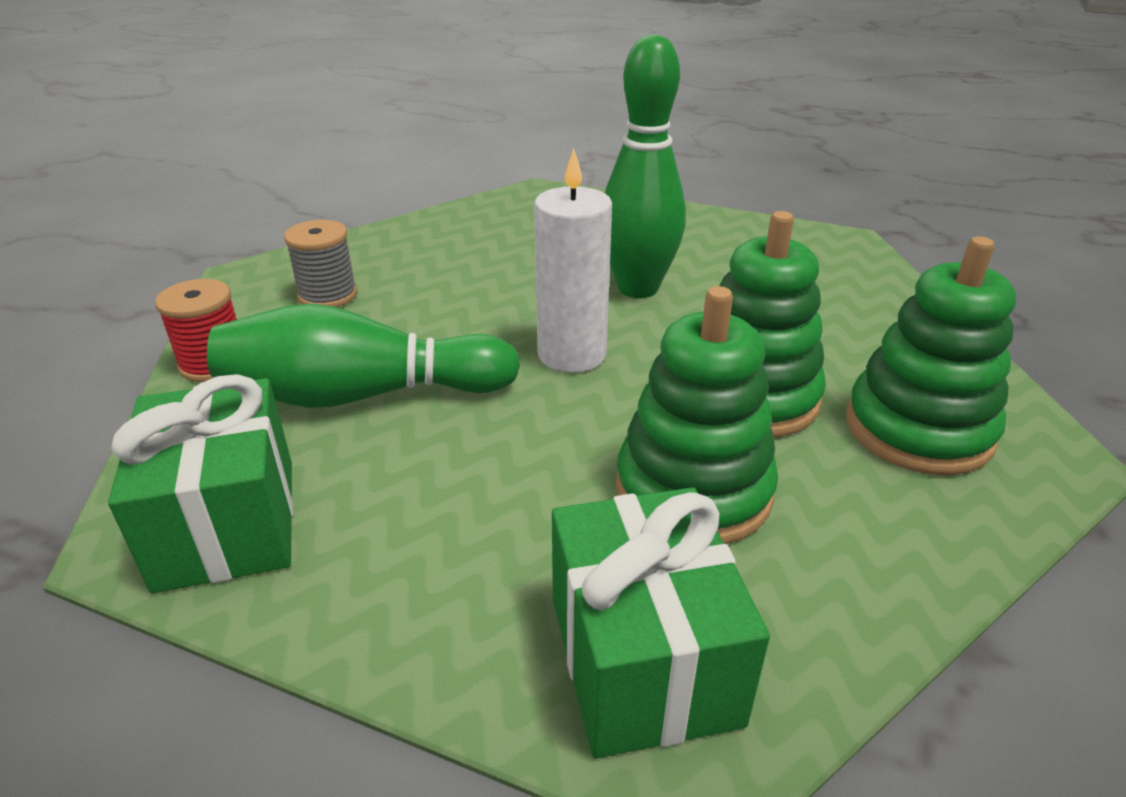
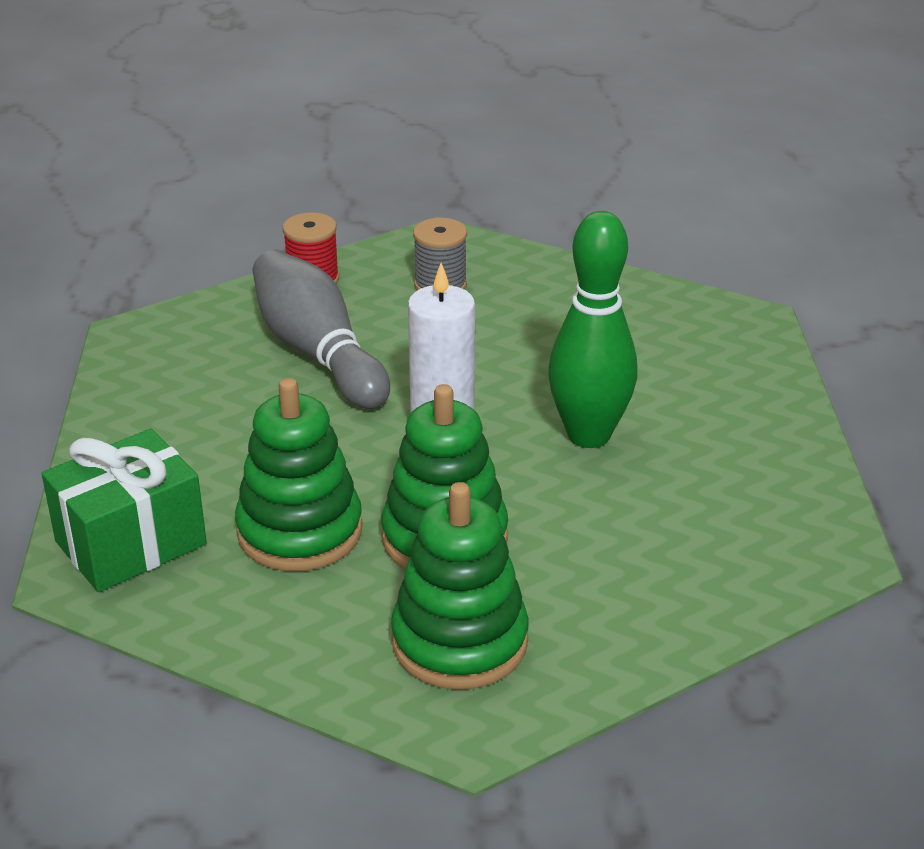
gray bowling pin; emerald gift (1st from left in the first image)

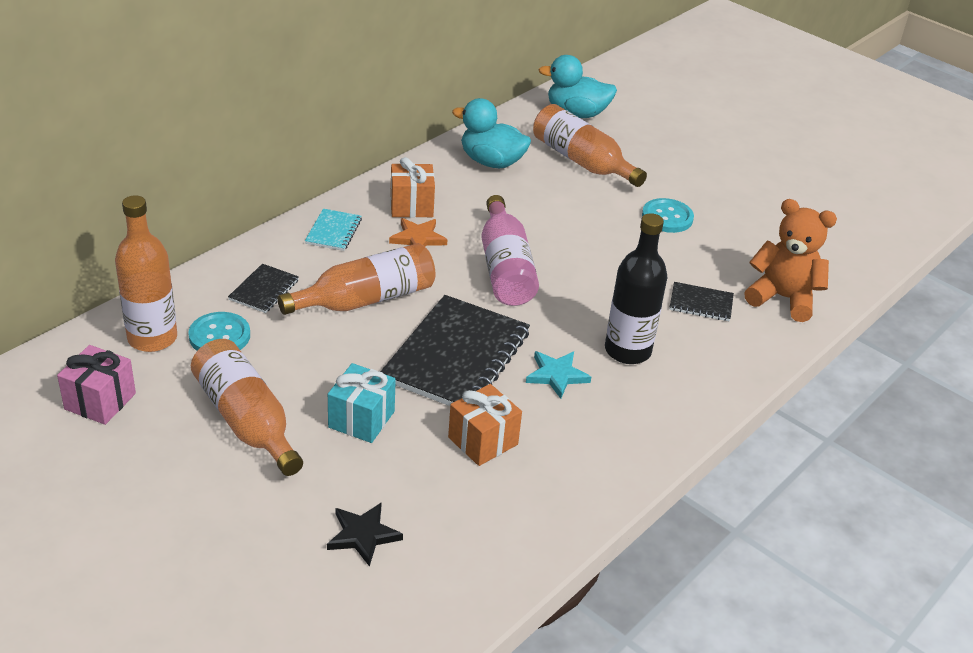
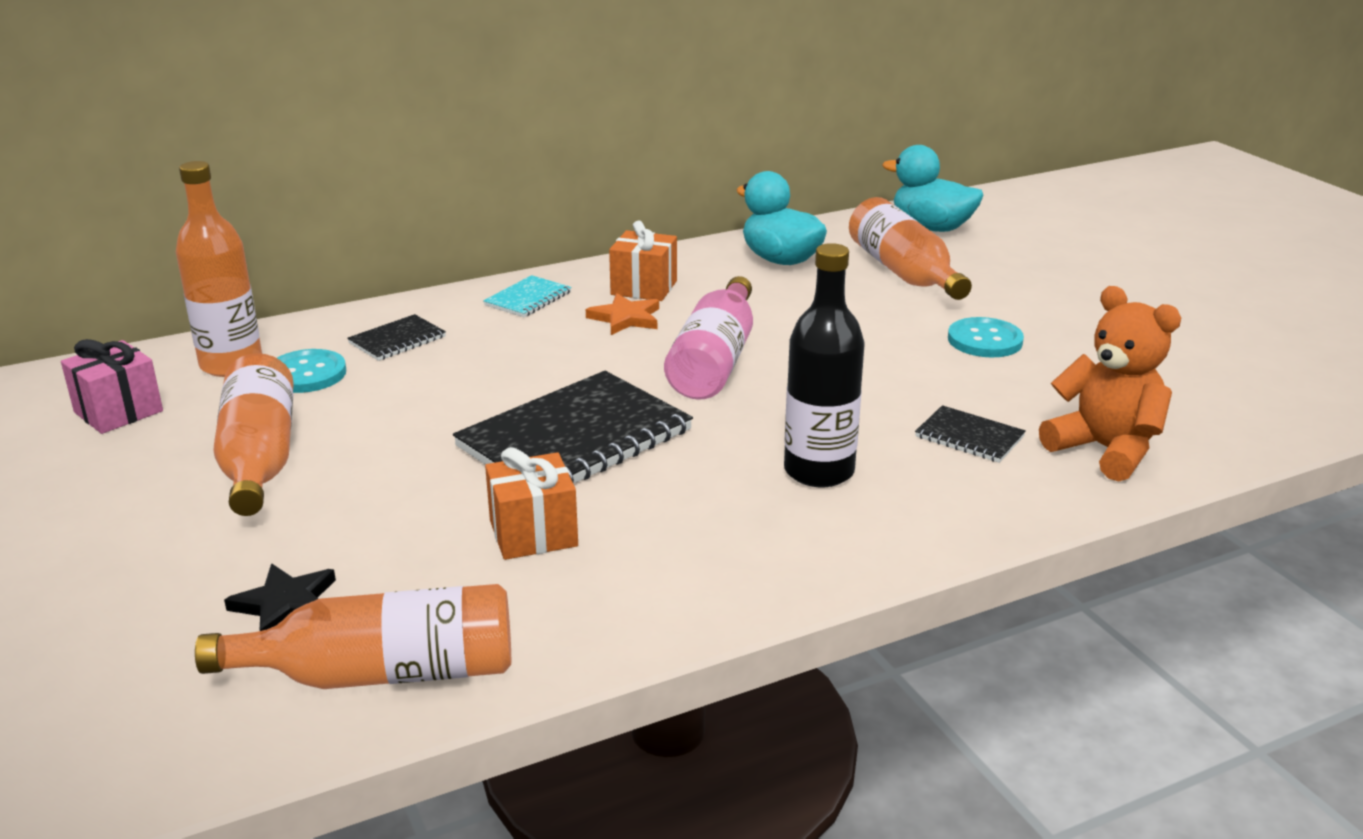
orange-coloured drink bottle (3rd from left); teal five-pointed star; teal gift

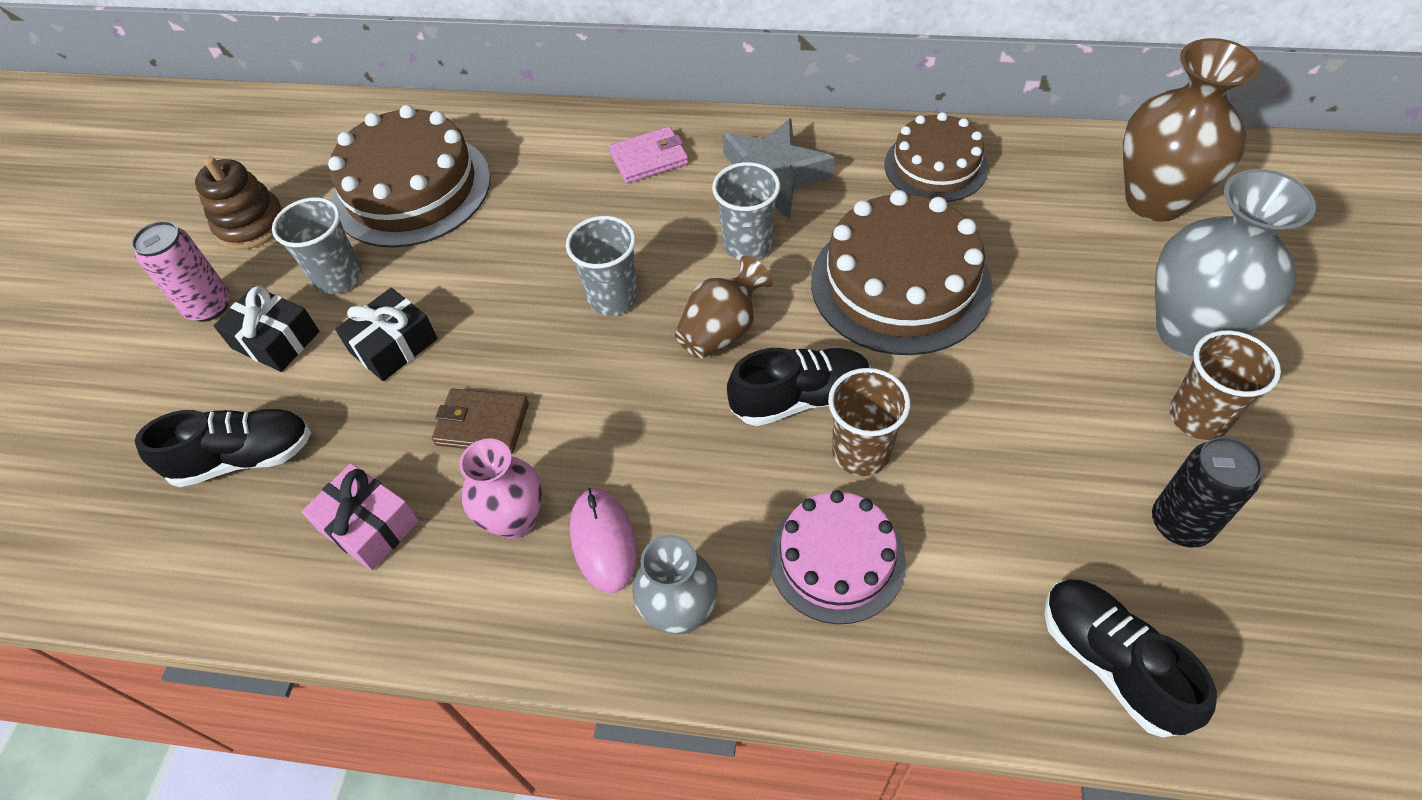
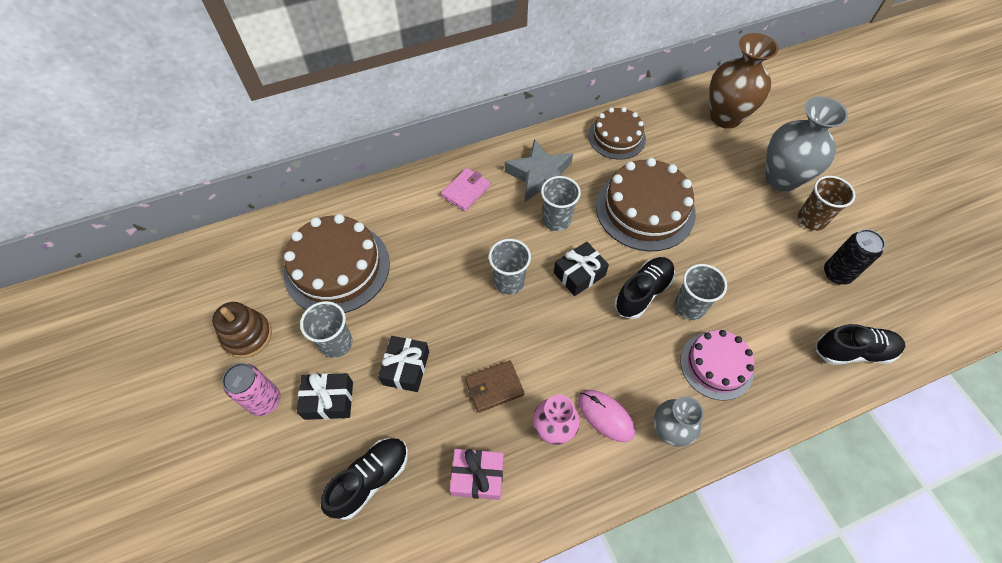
jet-black gift (3rd from left); gray beaker (4th from left); jet-black lace-up shoe (3rd from left)

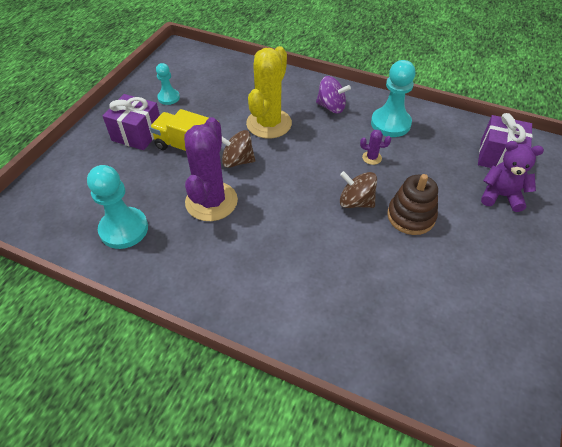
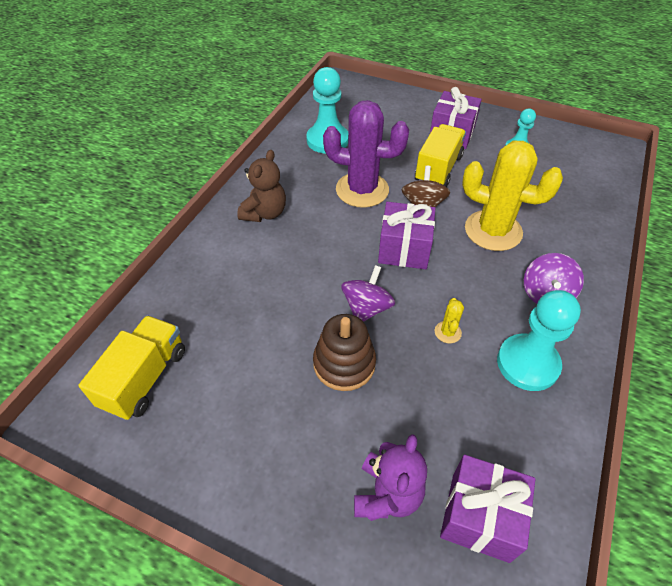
bright yellow cactus (1st from left); violet whirligig (1st from left); russet teddy bear; violet gift (1st from left); bright yellow lorry (1st from left)

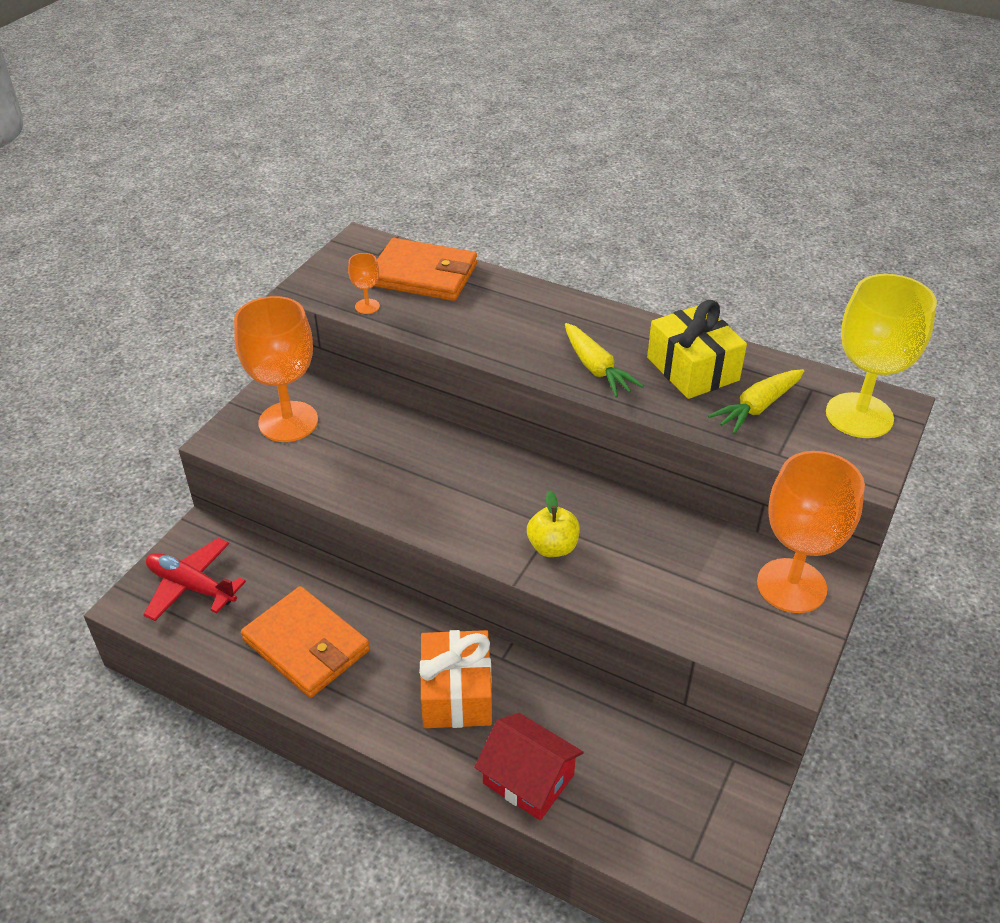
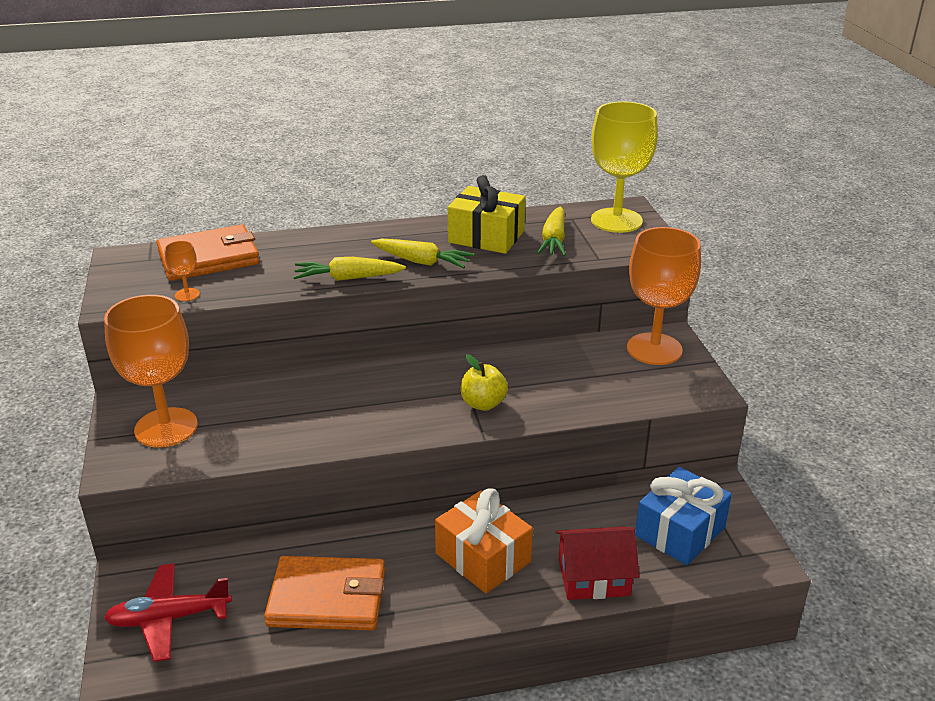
bright yellow toy carrot (1st from left); cobalt gift

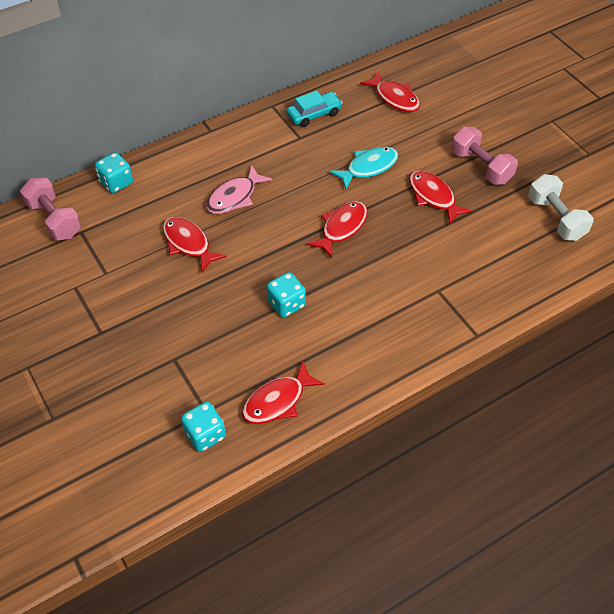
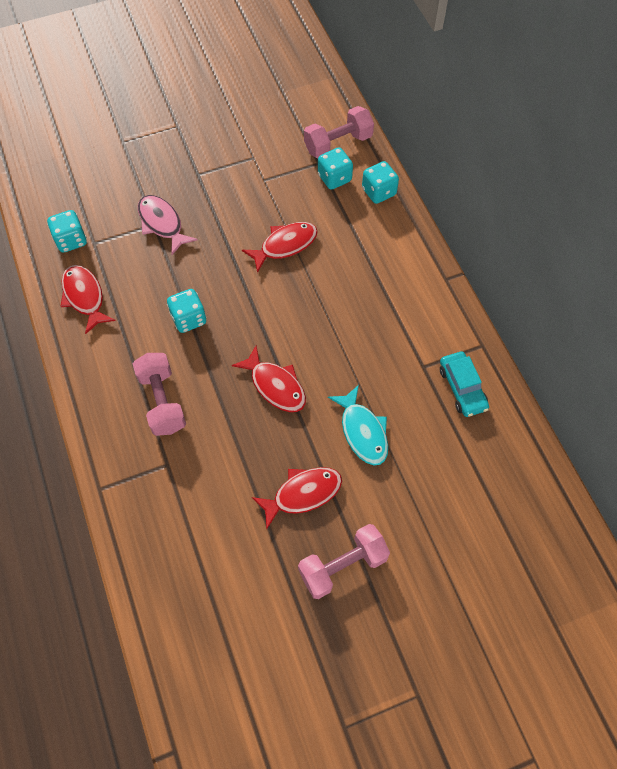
scarlet fish figure (4th from left in the first image); rose-pink fish figure; white free weight; teal die (3rd from left); rose-pink free weight (1st from left)

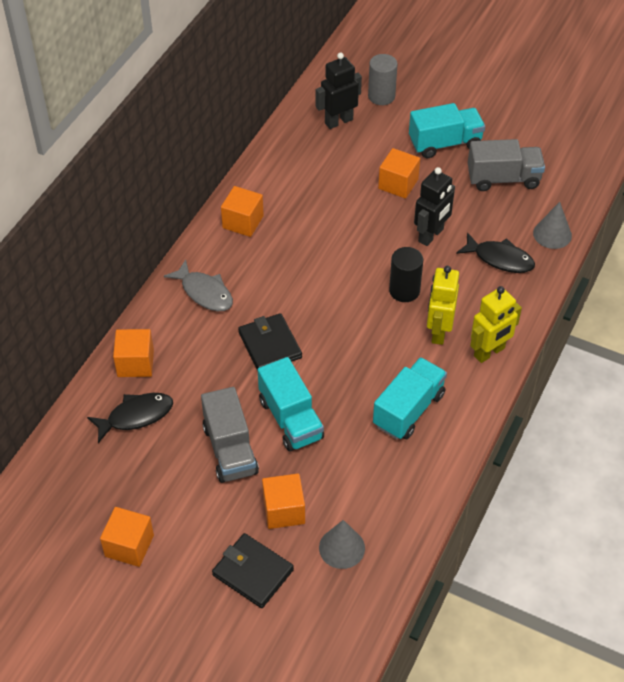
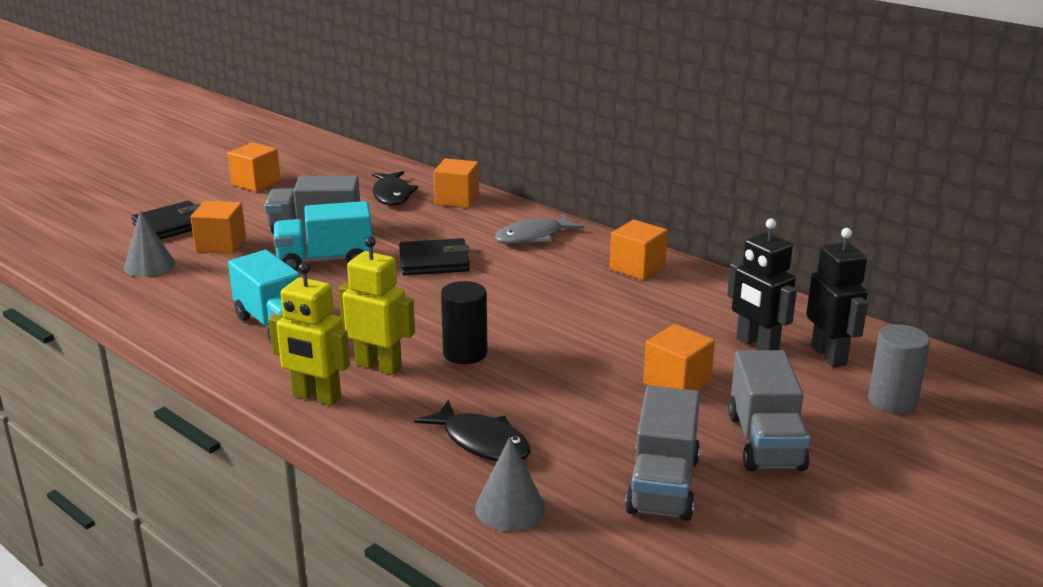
gray lorry (3rd from left); jet-black toy robot (1st from left); jet-black fish figure (2nd from left); bright yellow toy robot (1st from left)

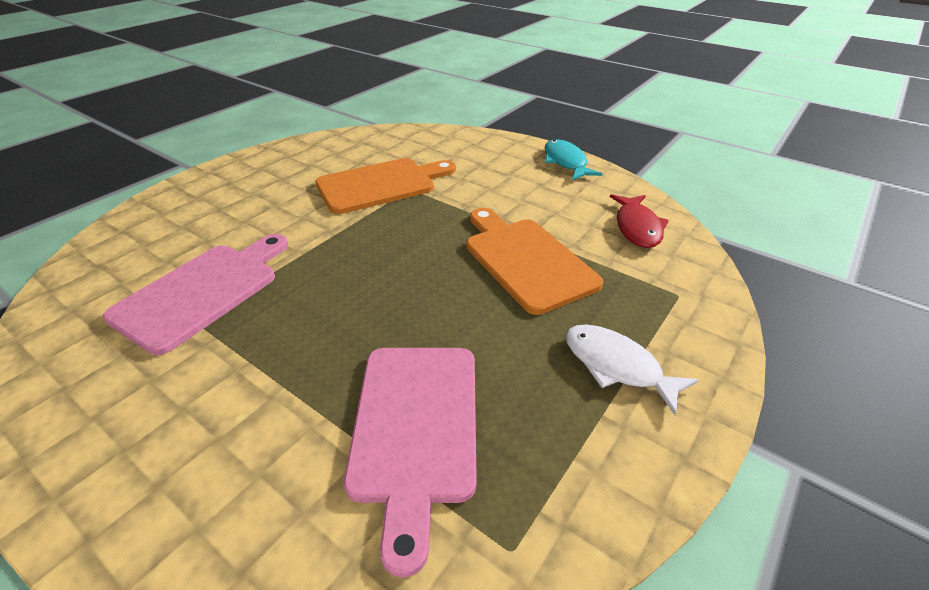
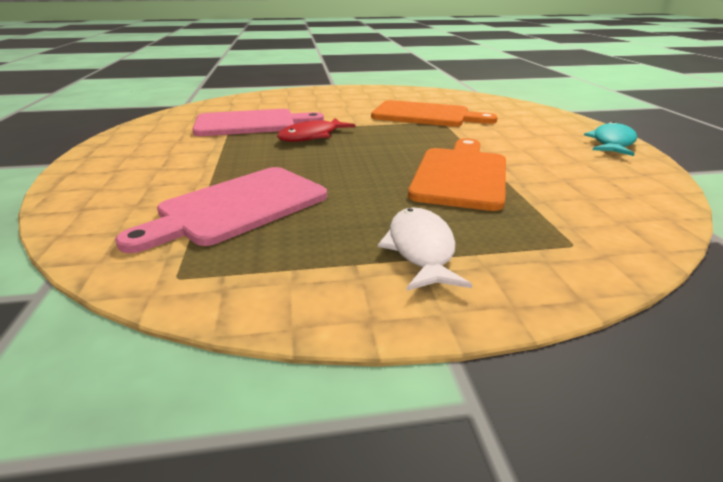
scarlet fish figure

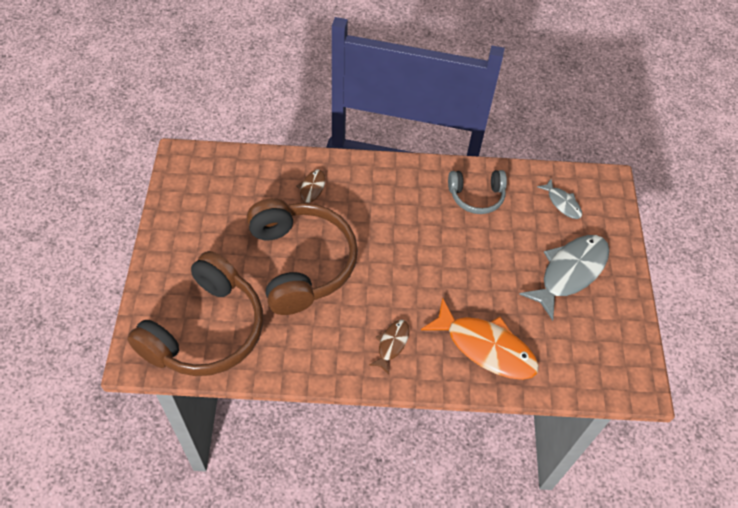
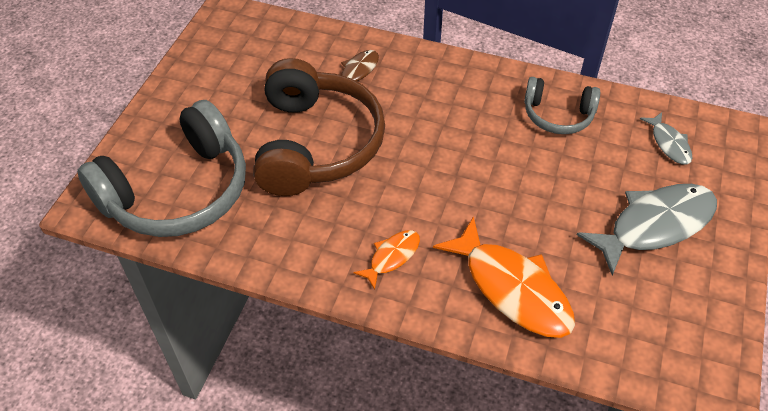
gray over-ear headphones (1st from left); orange-coloured fish figure (1st from left)

